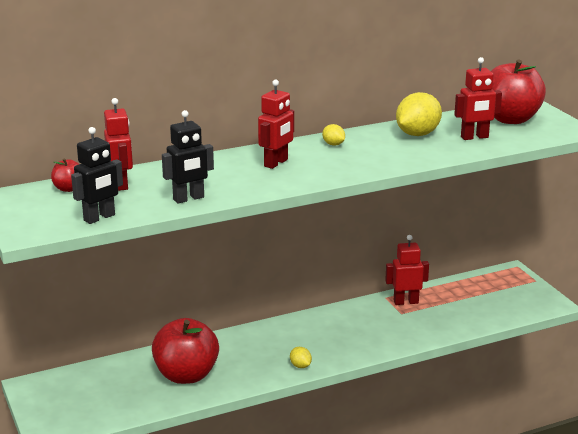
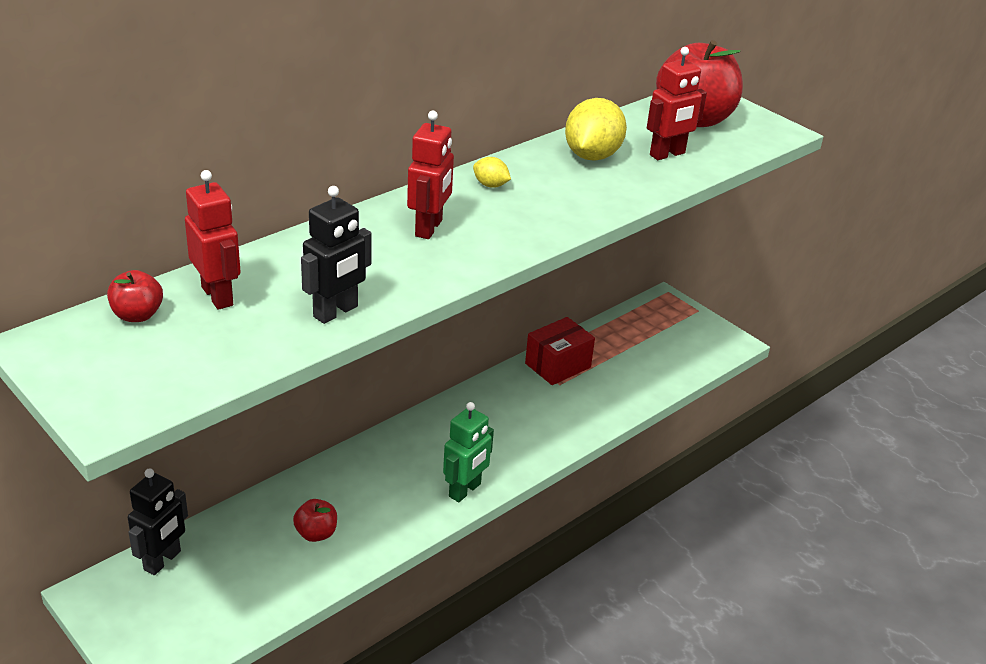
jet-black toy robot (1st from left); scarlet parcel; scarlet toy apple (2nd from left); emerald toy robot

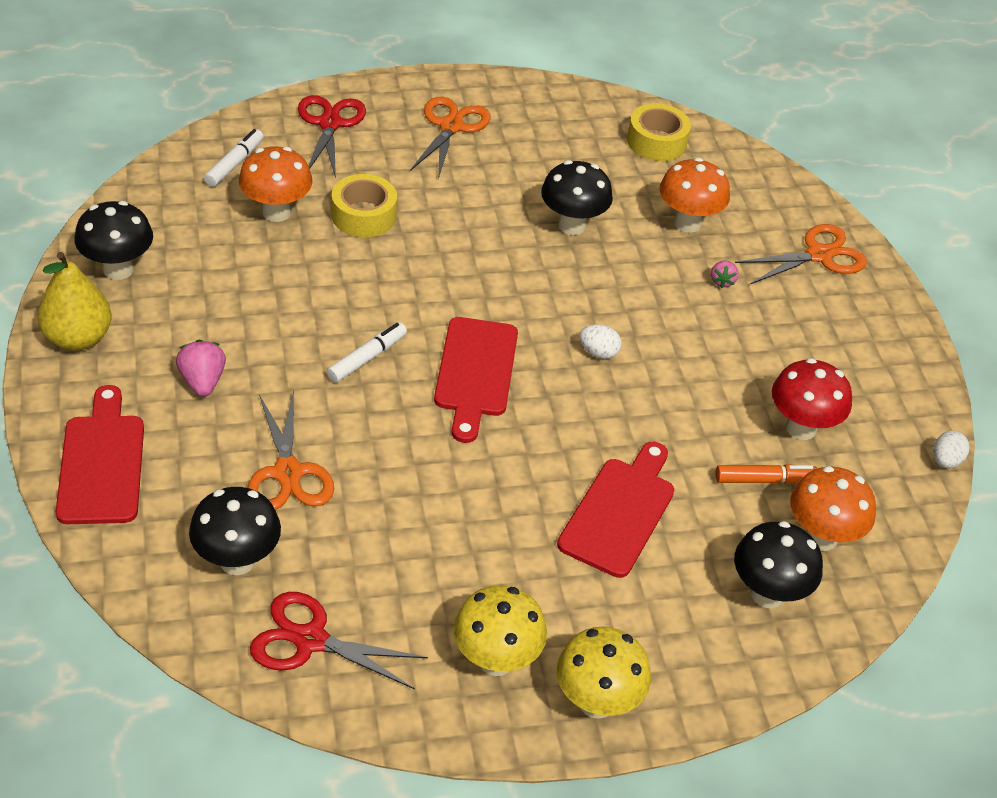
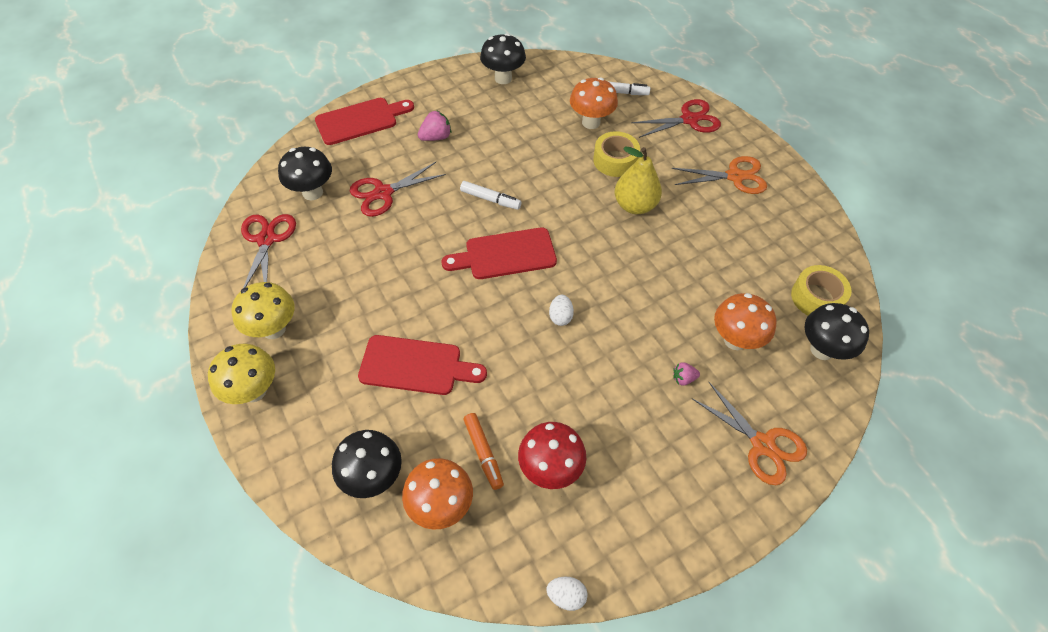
jet-black fungus (4th from left); bright yellow toy pear; scarlet scissors (2nd from left)

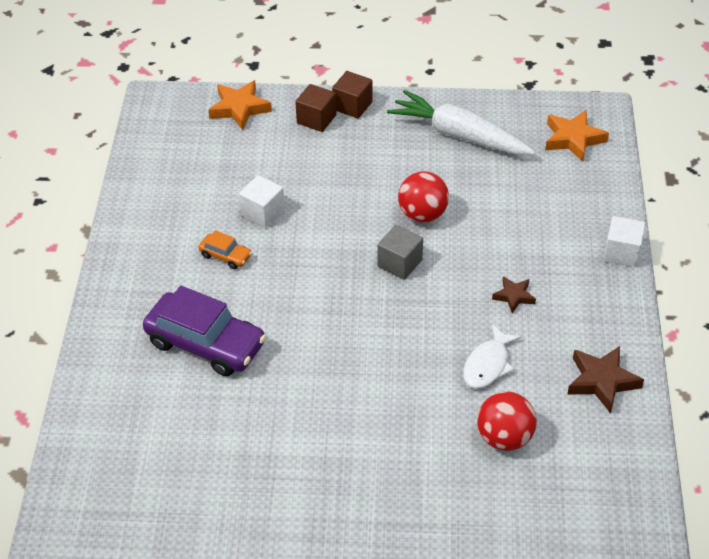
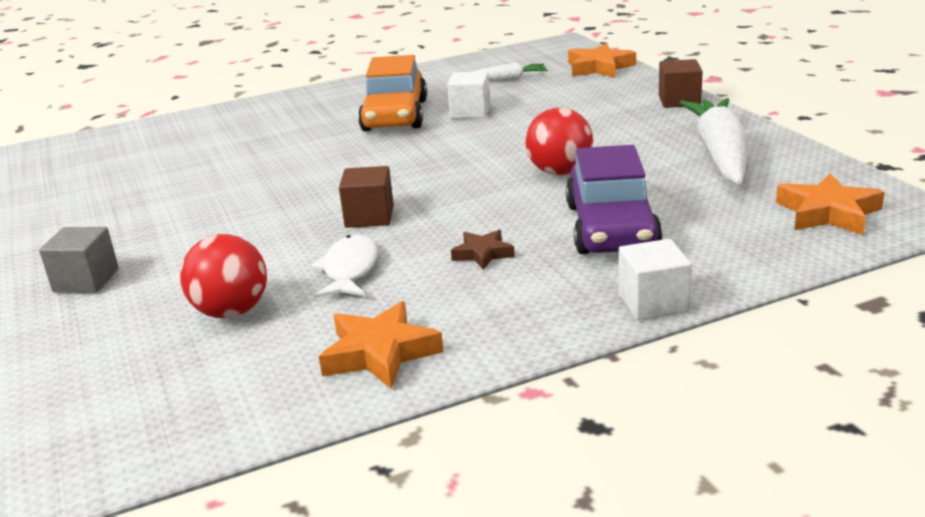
russet solid cube (1st from left); gray solid cube; orange-coloured toy car; violet toy car; white fish figure; orange-coloured five-pointed star (1st from left); white toy carrot (1st from left)

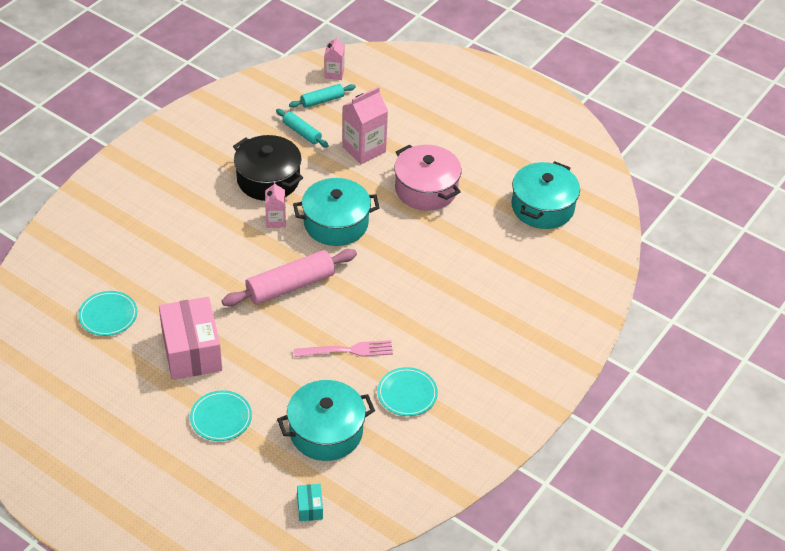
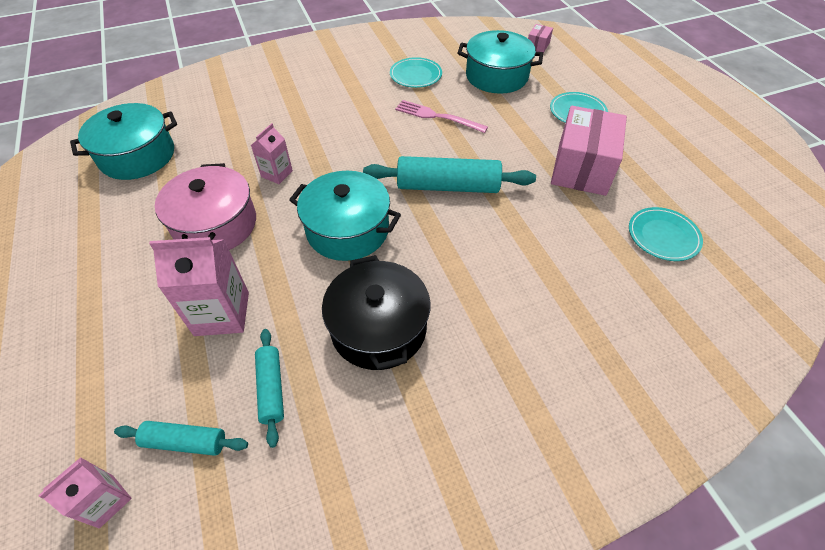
rose-pink juice carton (3rd from left); teal rolling pin (3rd from left); rose-pink parcel (1st from left)

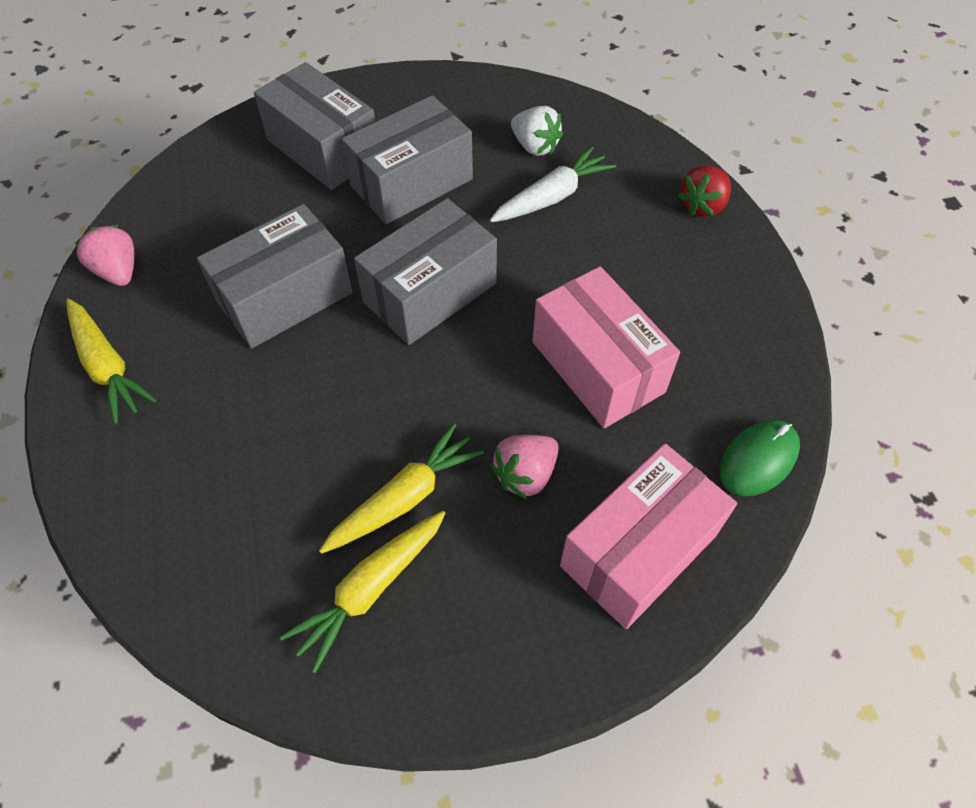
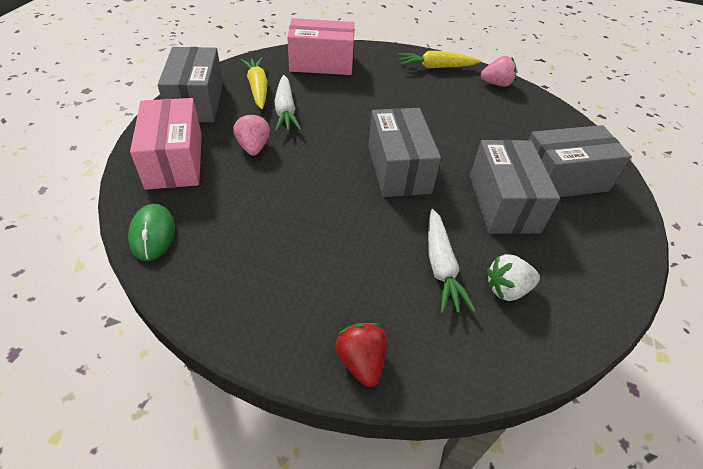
gray parcel (1st from left); rose-pink parcel (2nd from left); white toy carrot (1st from left)

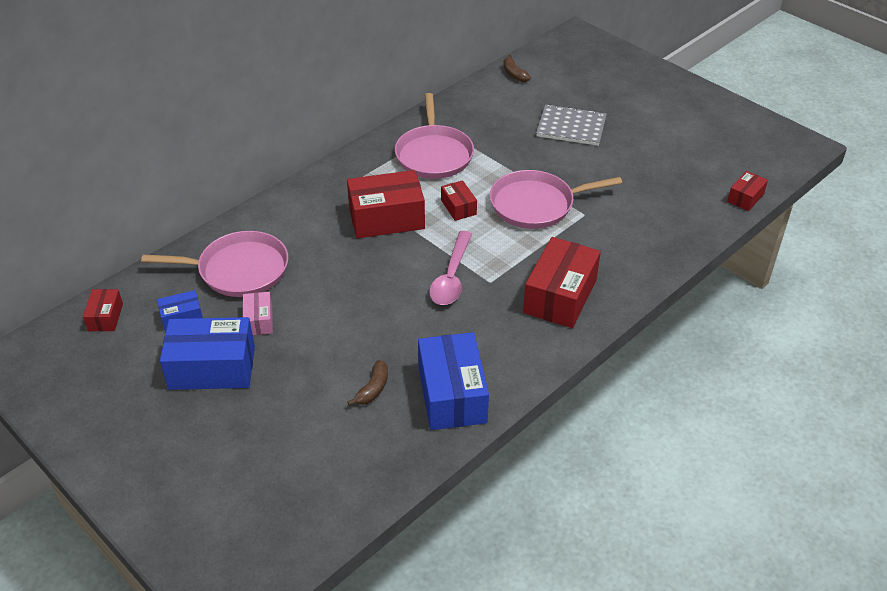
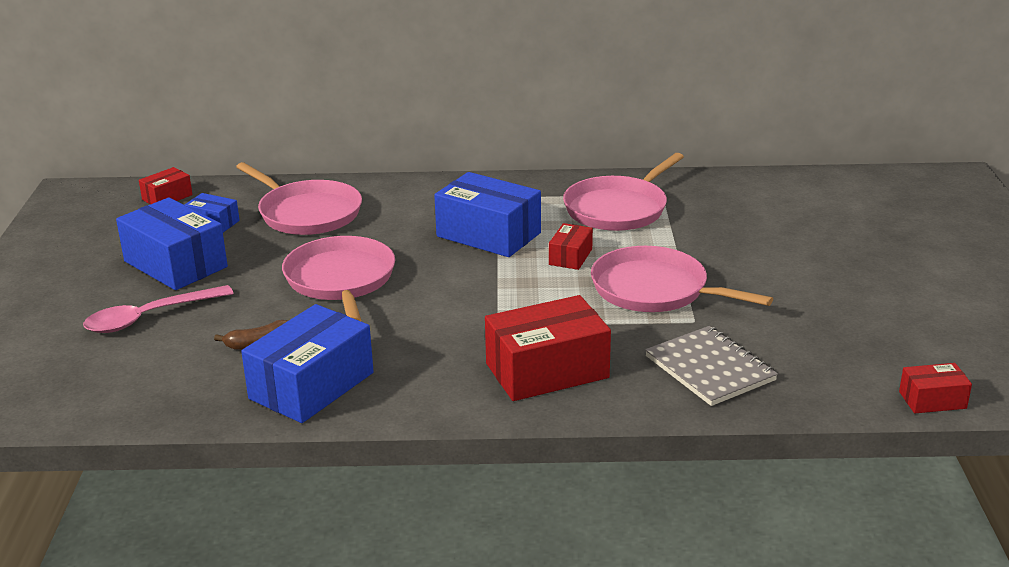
russet banana (2nd from left in the first image); gray notebook; cobalt parcel (4th from left); rose-pink spoon; rose-pink parcel; rose-pink frying pan (2nd from left)

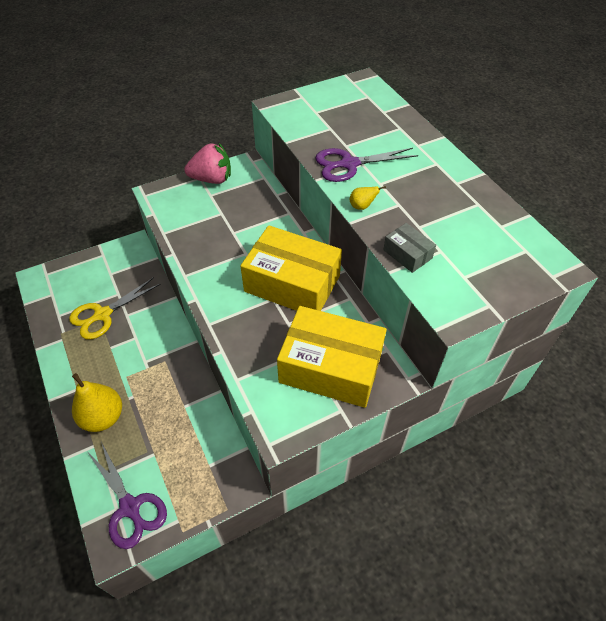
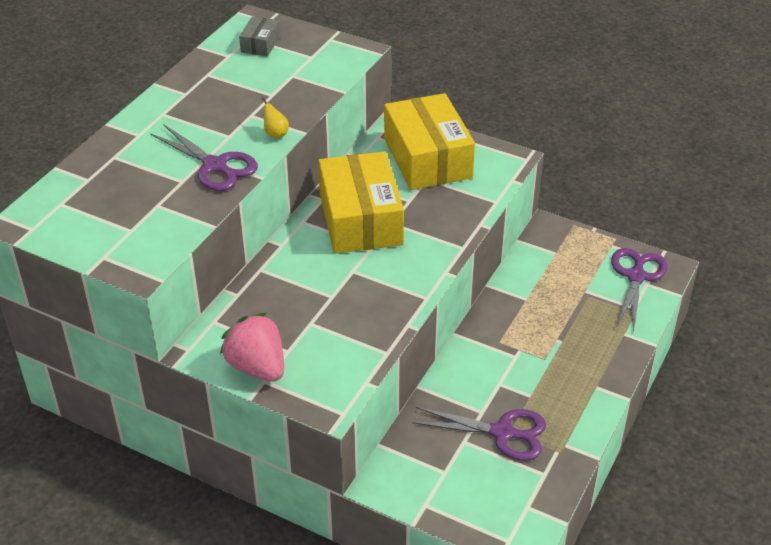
gray parcel; violet scissors (2nd from left); bright yellow toy pear (1st from left in the first image)

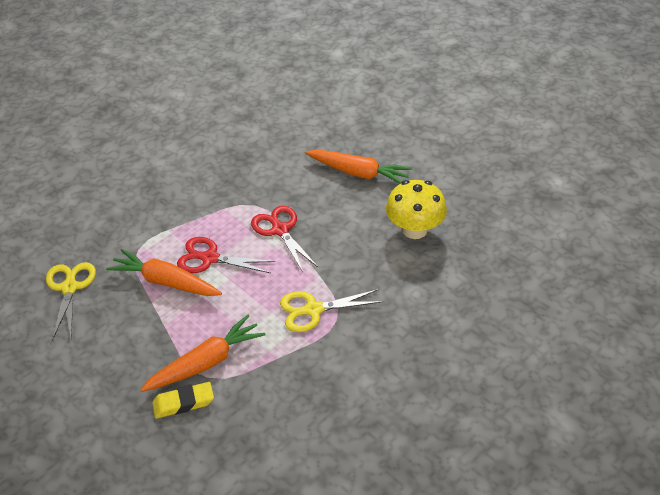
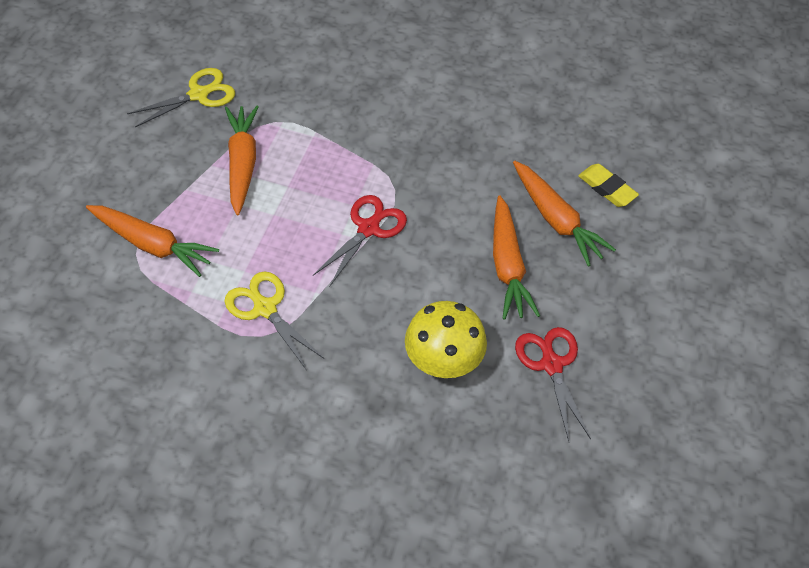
scarlet scissors (2nd from left); bright yellow pencil eraser; orange-coloured toy carrot (4th from left)

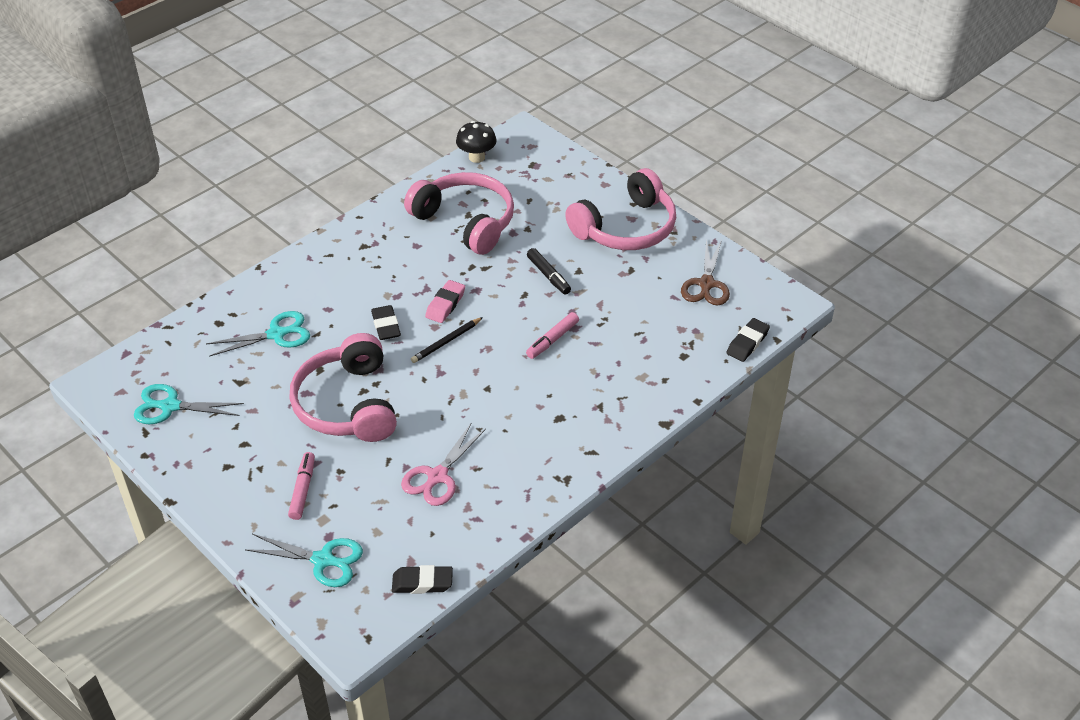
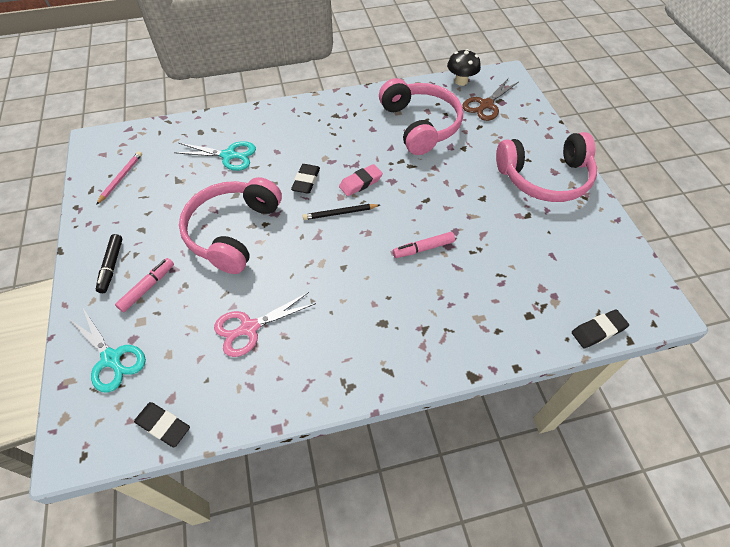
russet scissors; jet-black felt pen; rose-pink lead pencil

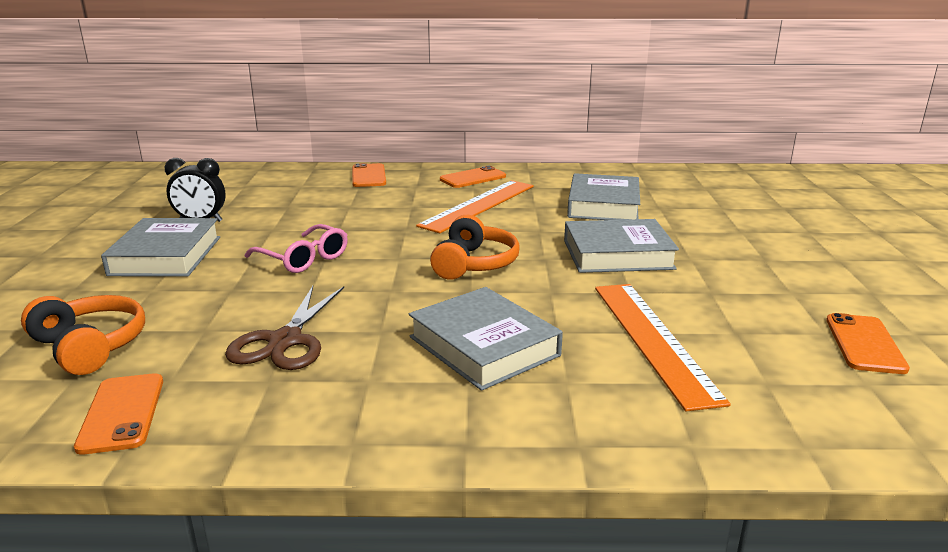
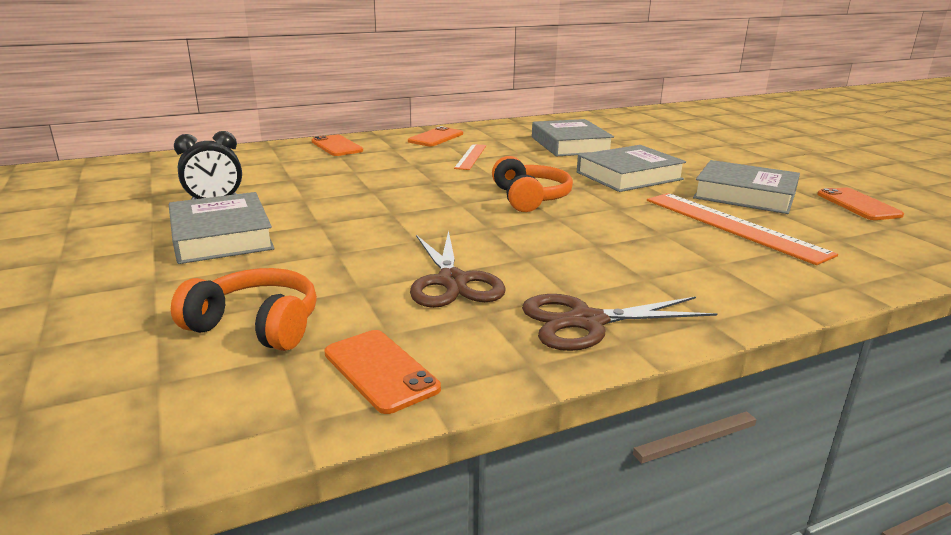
orange-coloured measuring stick (1st from left); rose-pink eyeglasses; gray hardback (4th from left); russet scissors (2nd from left)

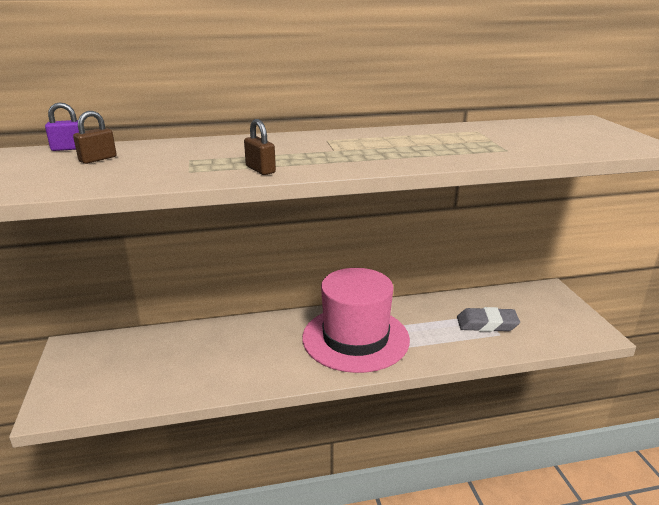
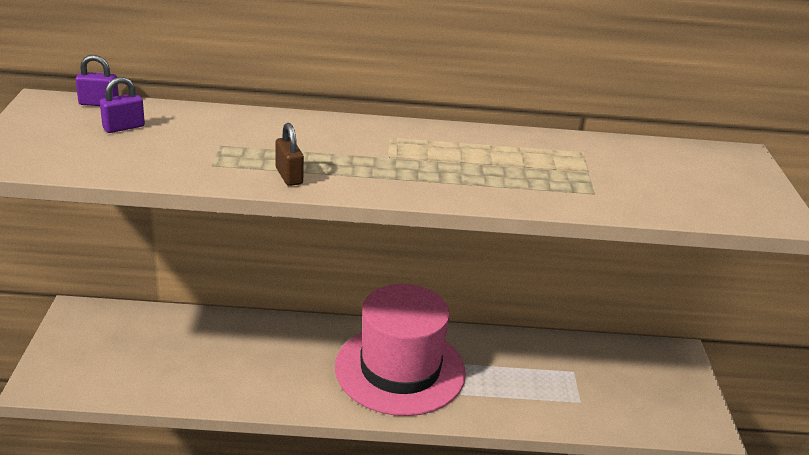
violet lock (2nd from left); gray pencil eraser

